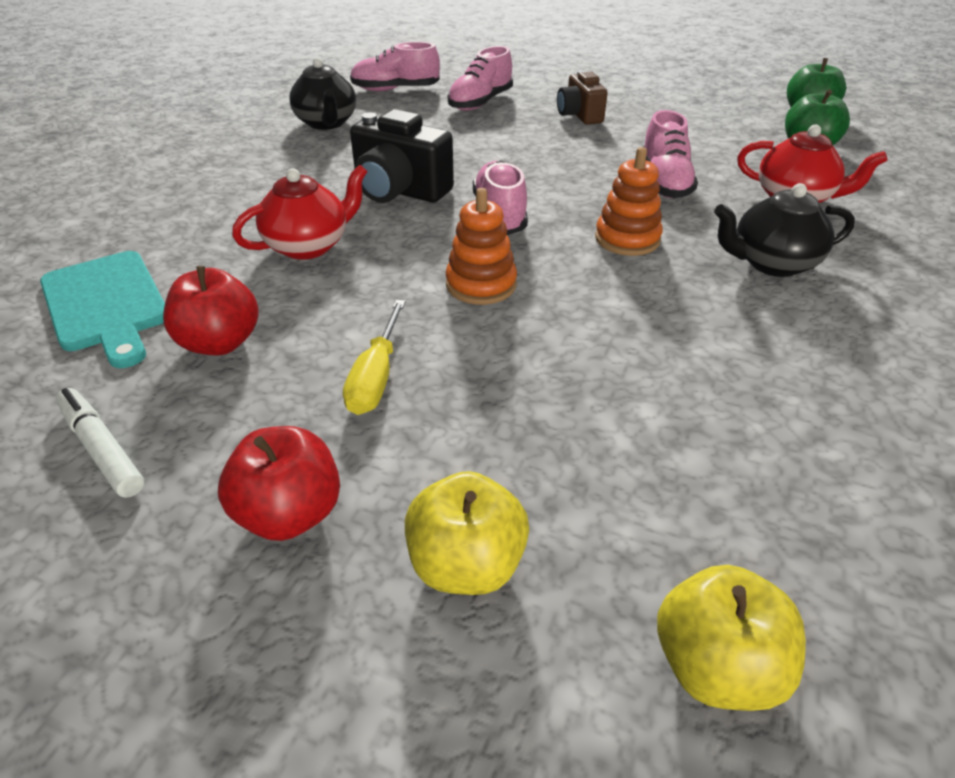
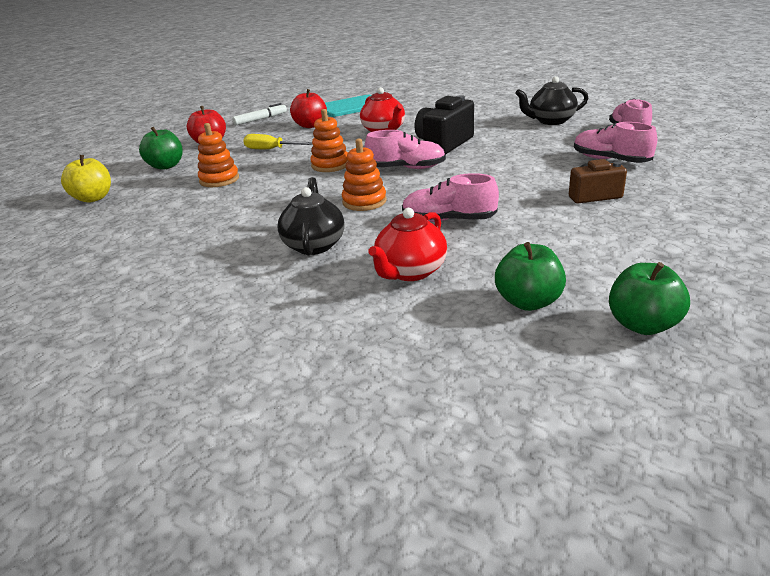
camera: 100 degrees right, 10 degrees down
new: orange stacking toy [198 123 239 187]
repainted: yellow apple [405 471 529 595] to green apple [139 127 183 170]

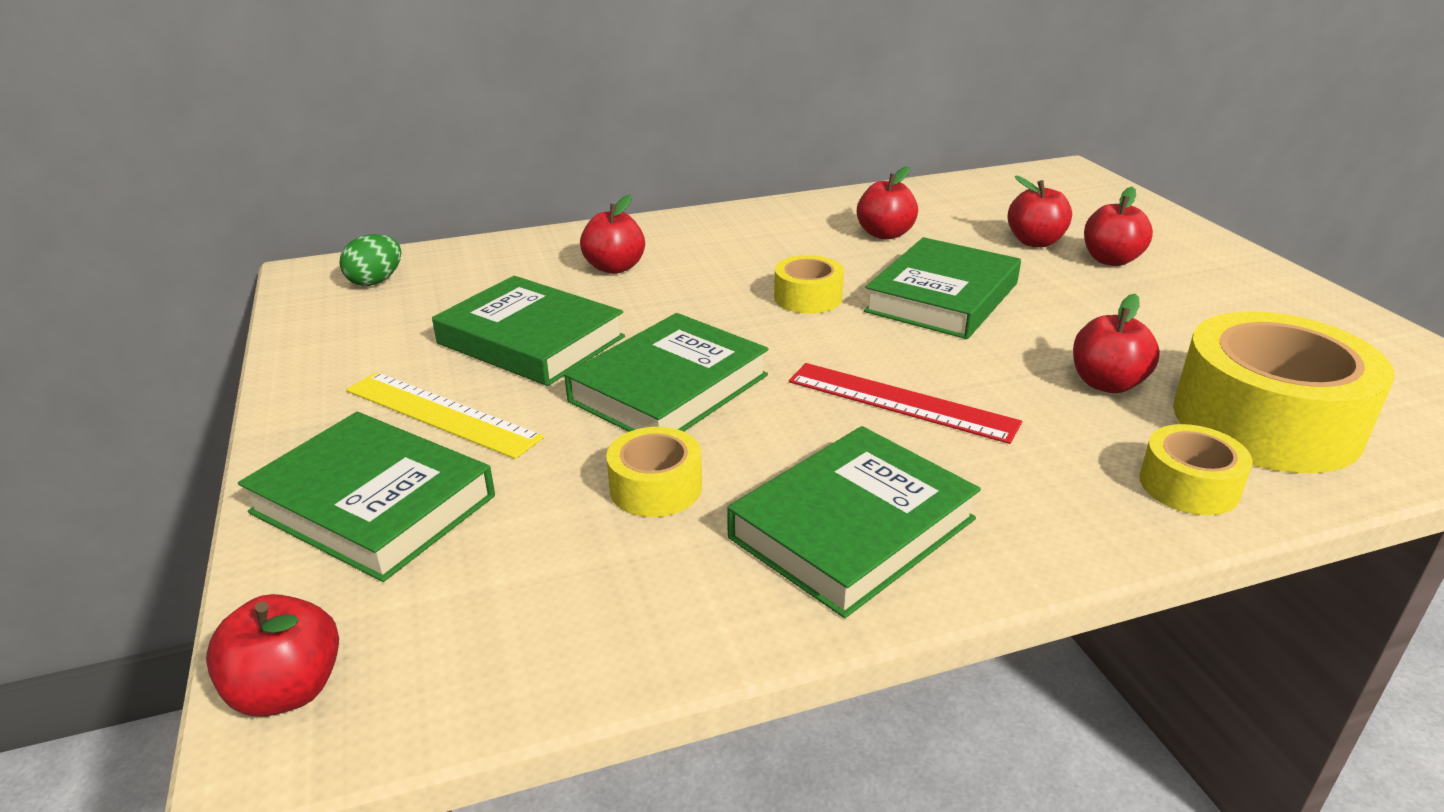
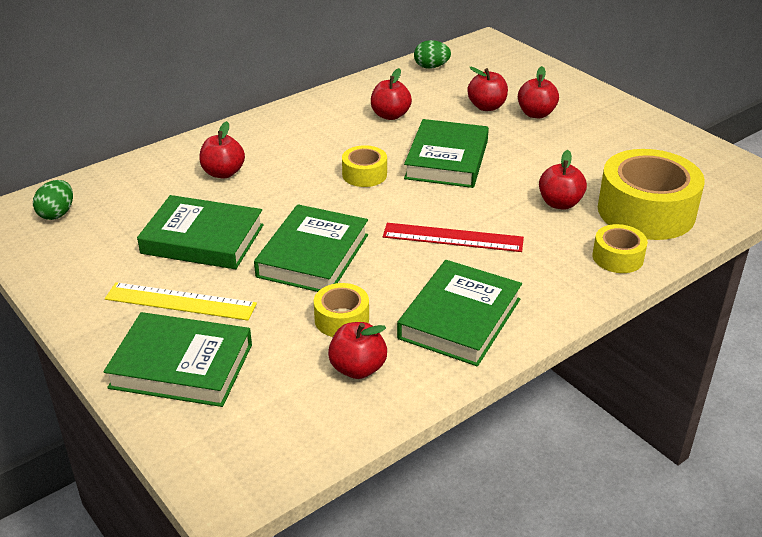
camera: 20 degrees left, 5 degrees up
new: green egg [414 40 451 69]
shifted: red apple [206 594 339 716] to [328 322 387 379]

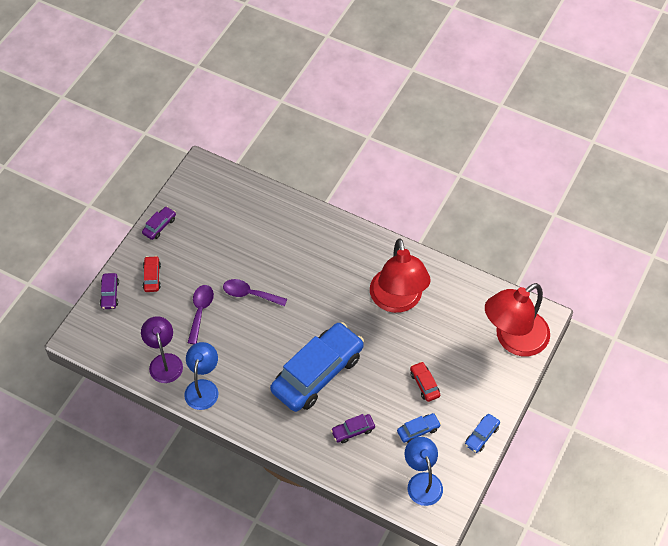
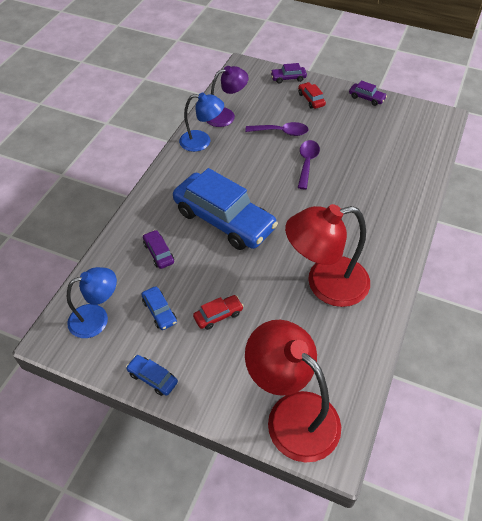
camera: 85 degrees right, 5 degrees down
rotated: red car [143 256 161 292] = [298 82 326 109] 105 degrees counterclockwise

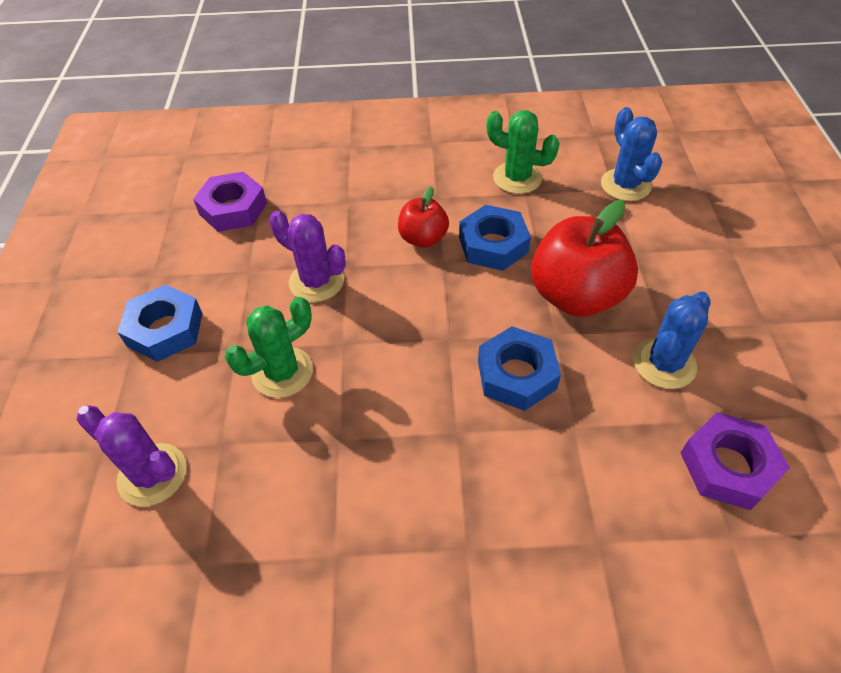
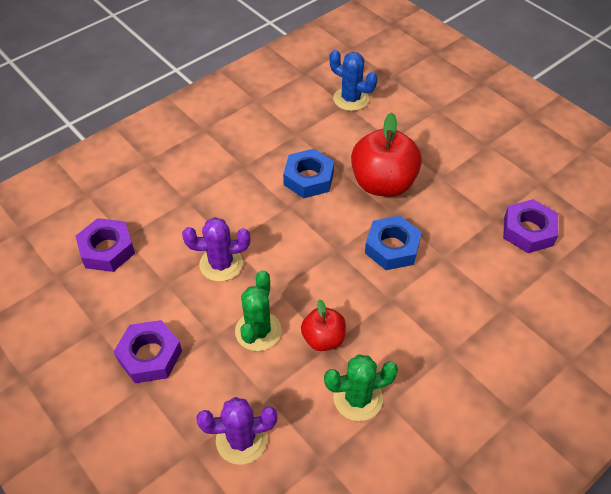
camera: 40 degrees left, 0 degrees up
gone: blue cactus [633 292 711 389]
shifted: red apple [398 186 449 248] to [301 299 346 351]; green cactus [486 110 560 194] to [324 354 398 421]
repainted: blue nut [117 285 203 362] to purple nut [114 320 182 383]

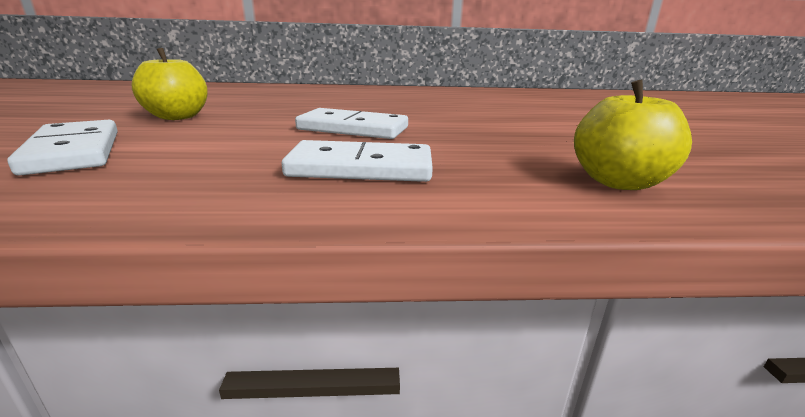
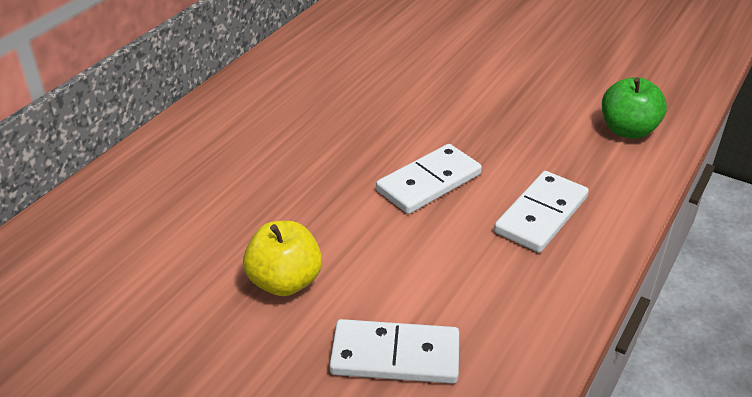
camera: 55 degrees left, 15 degrees up
repainted: yellow apple [574 80 692 190] to green apple [602 77 667 139]

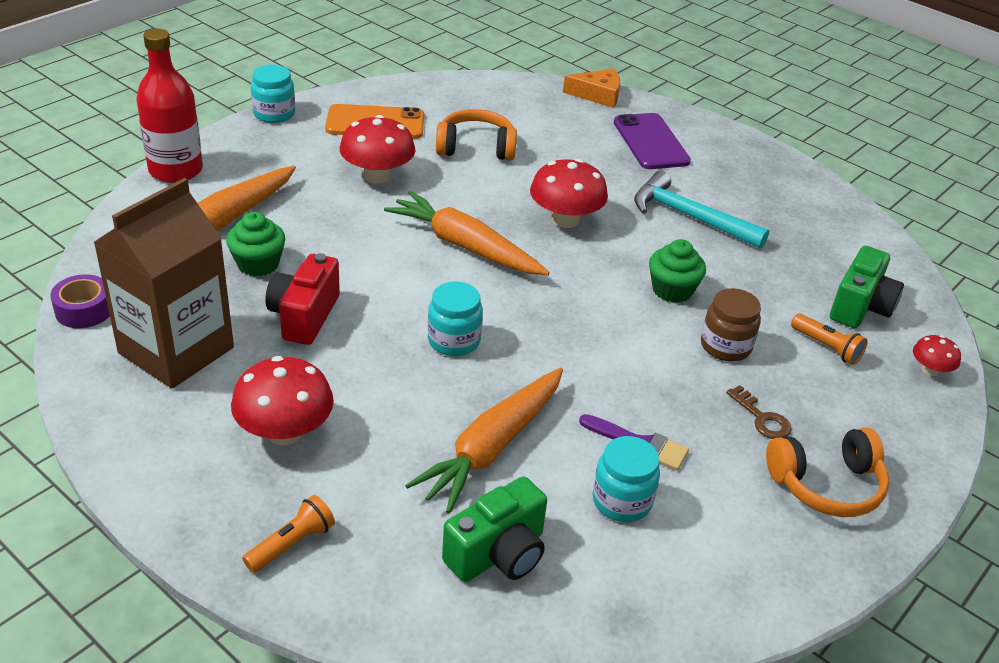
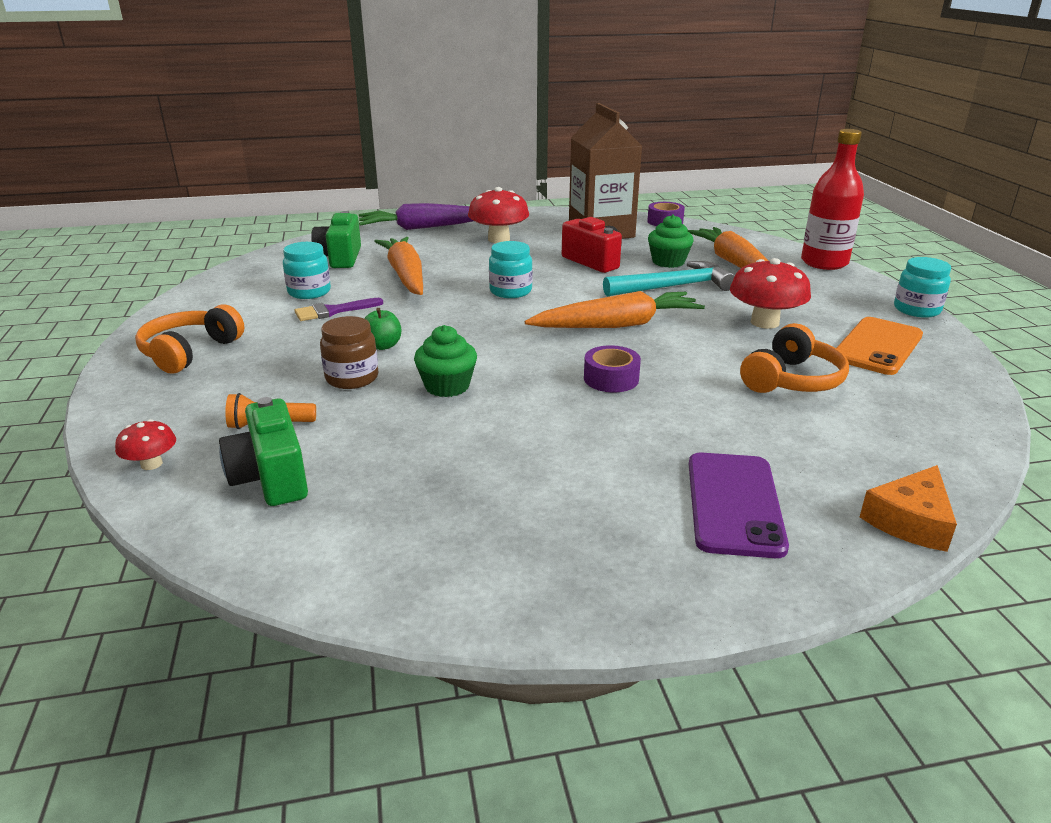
camera: 130 degrees right, 10 degrees down
gone: brown key [726 385 791 439]
new: green apple [364 308 401 350]
shifted: turquoise hammer [634 171 769 249] to [603 261 735 297]
swapped: orange flashlight [242 495 335 573] to purple carrot [359 203 473 230]; red mushroom [530 159 608 228] to purple tape [584 345 641 392]
rotated: purple phone [614 113 691 169] = [689 452 789 558] 75 degrees clockwise

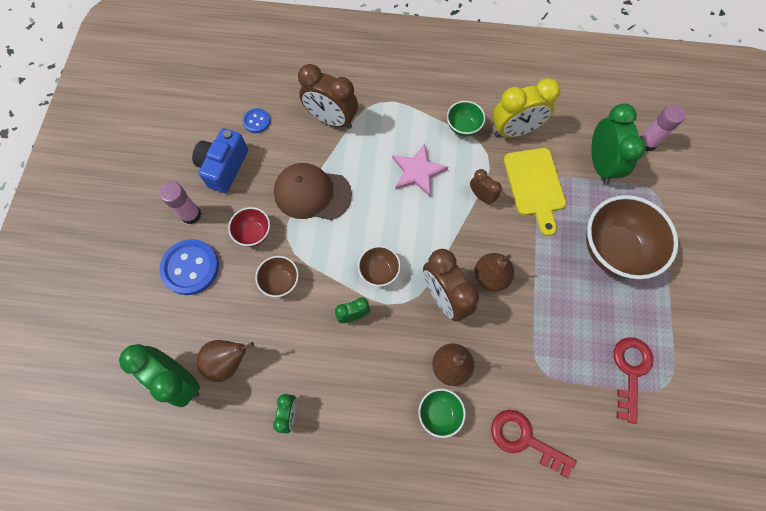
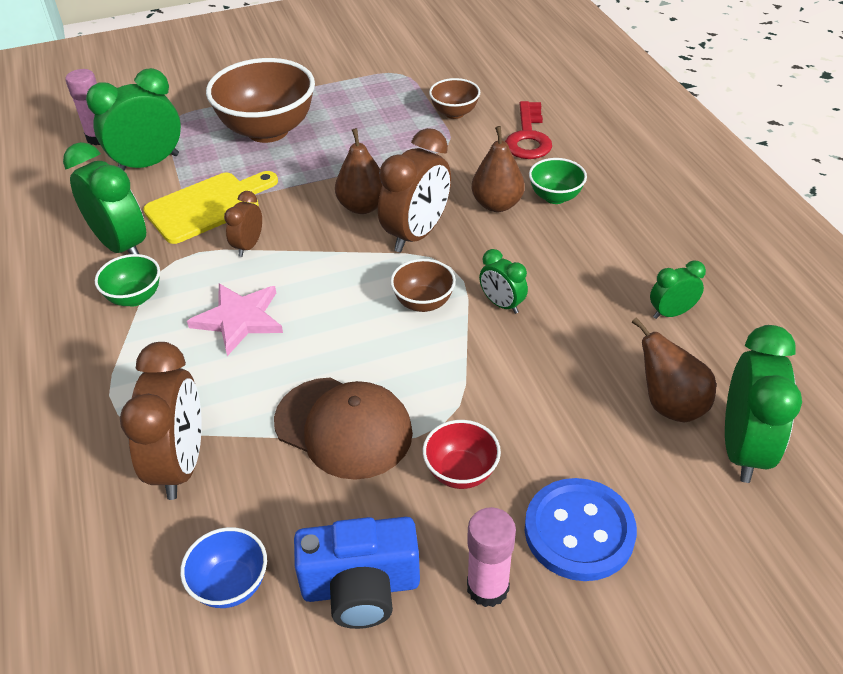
camera: 115 degrees left, 25 degrees down
gone: red key [614 337 653 424]
shifted: brown bowl [255 256 299 297] to [429 78 480 119]
swapped: blue button [243 108 270 133] to blue bowl [180 527 267 608]
repainted: yellow clock [493 78 560 138] to green clock [63 142 146 254]
rotated: brown cap [274 163 352 220] = [274 378 413 480] 45 degrees counterclockwise

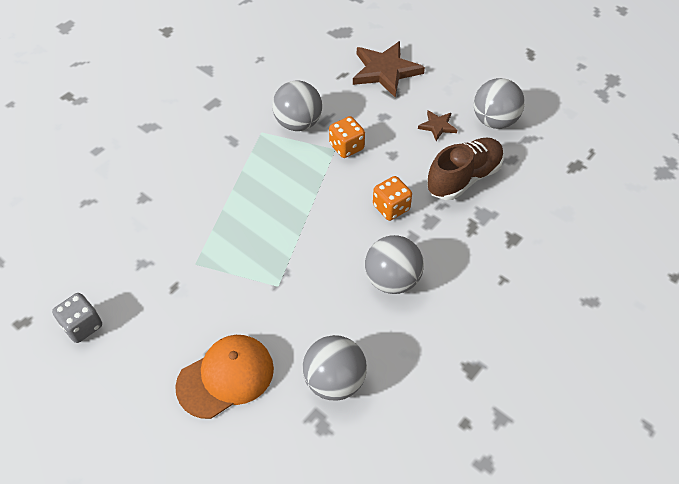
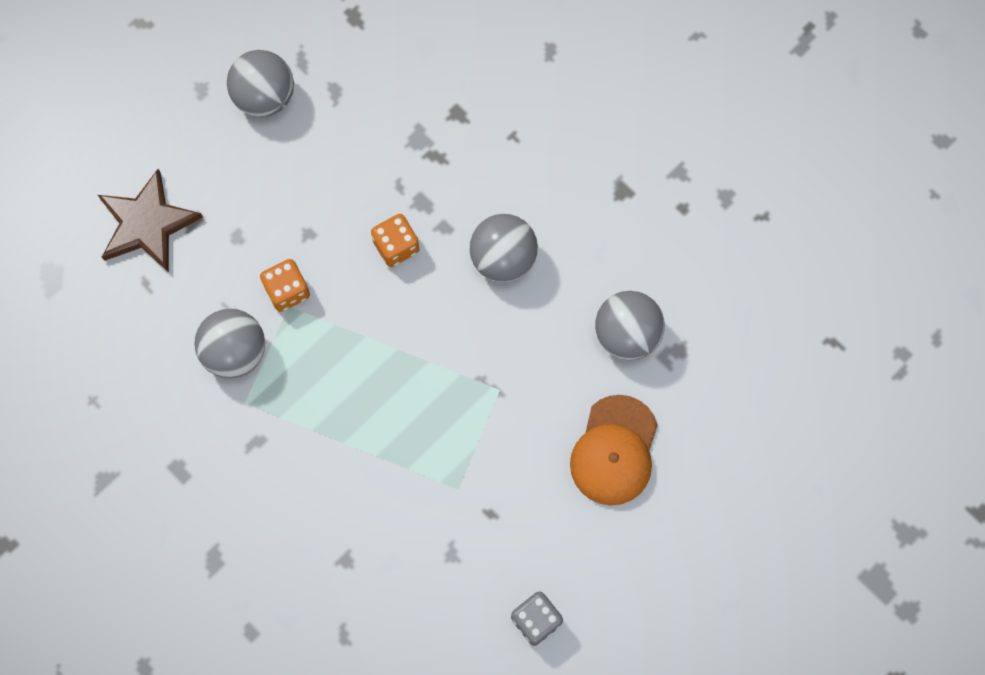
camera: 85 degrees left, 20 degrees up
gone: brown star [418 110 457 141]; brown shoe [427 138 504 200]
rotated: orange cap [175 335 274 419] = [570 395 658 505] 135 degrees counterclockwise

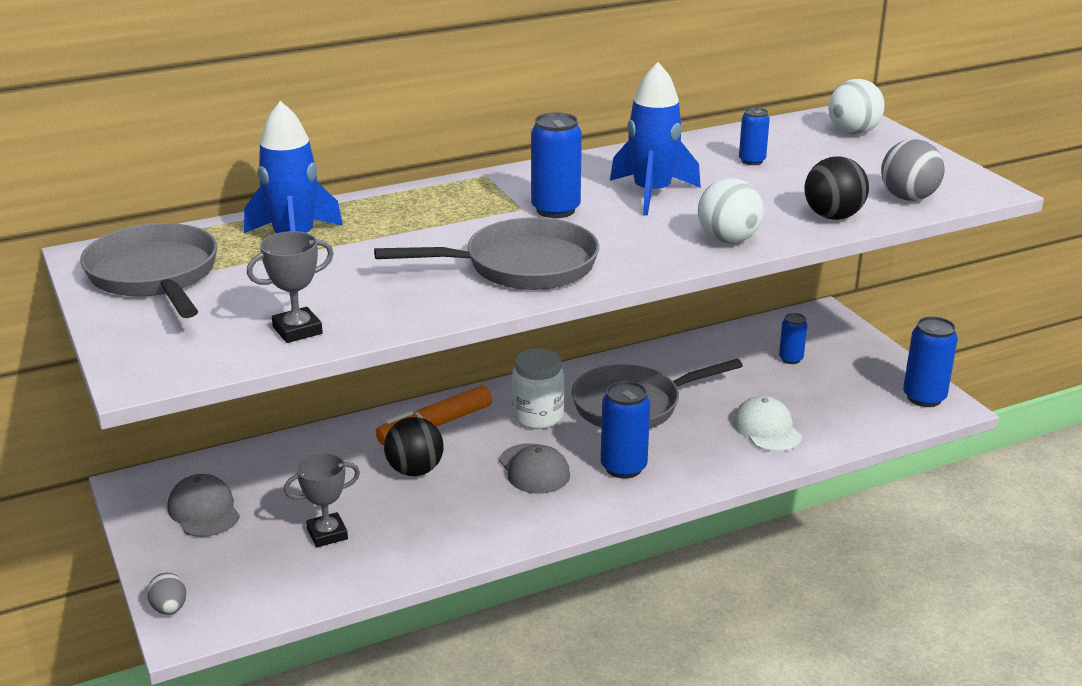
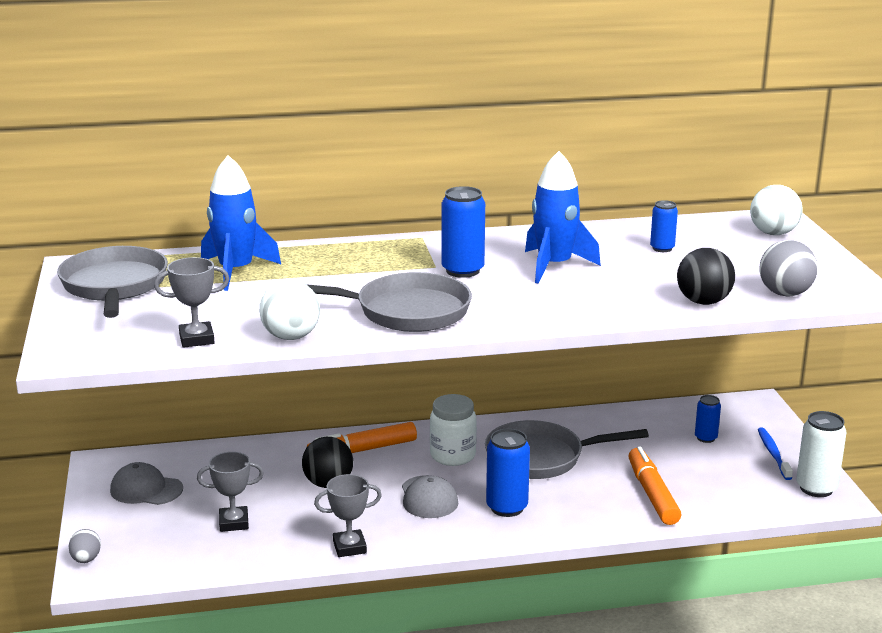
camera: 15 degrees right, 5 degrees down
new: grey trophy [314 474 382 557]; blue toothbrush [758 428 793 480]
shifted: white ball [698 178 764 243] to [259 280 320 340]
swapped: white cap [733 396 802 452] to orange marker [629 447 681 525]
repainted: blue can [903 317 958 407] to white can [796 411 846 497]
rotated: grey cap [167 474 240 537] = [110 462 183 505] 60 degrees counterclockwise

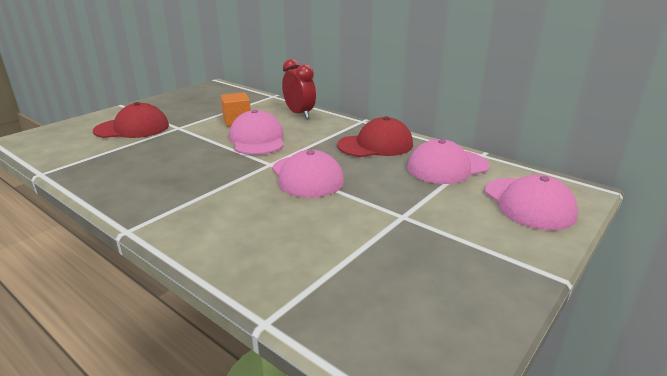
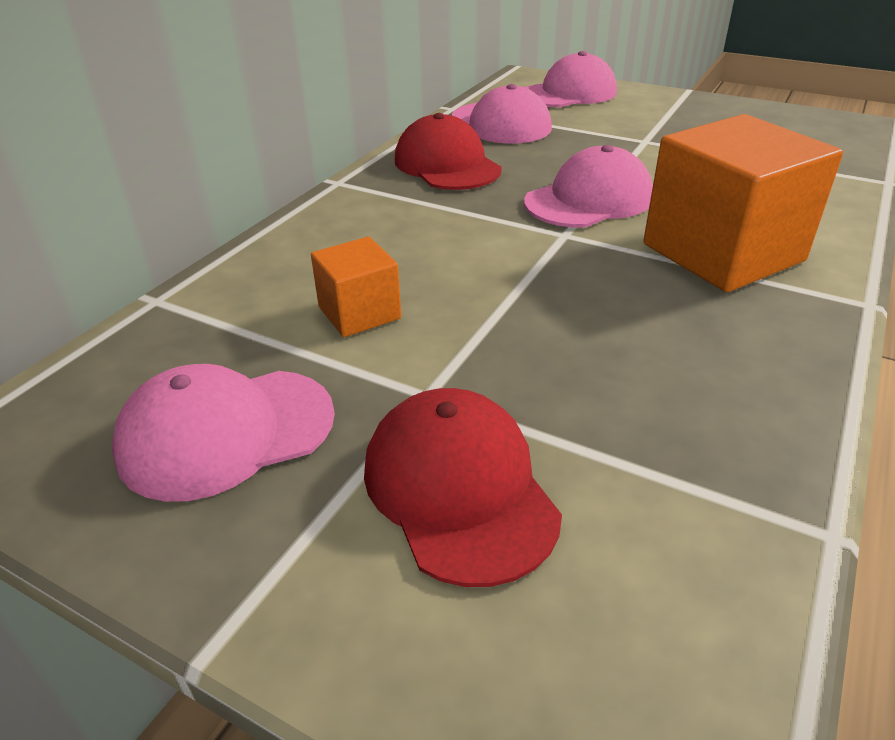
camera: 100 degrees left, 10 degrees up
gone: red clock [282 59 316 119]
new: orange cube [643 114 843 292]
shifted: pink cap [229 110 284 155] to [112 364 335 502]

